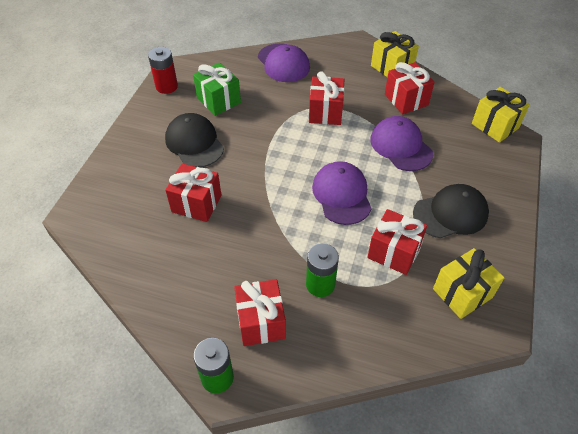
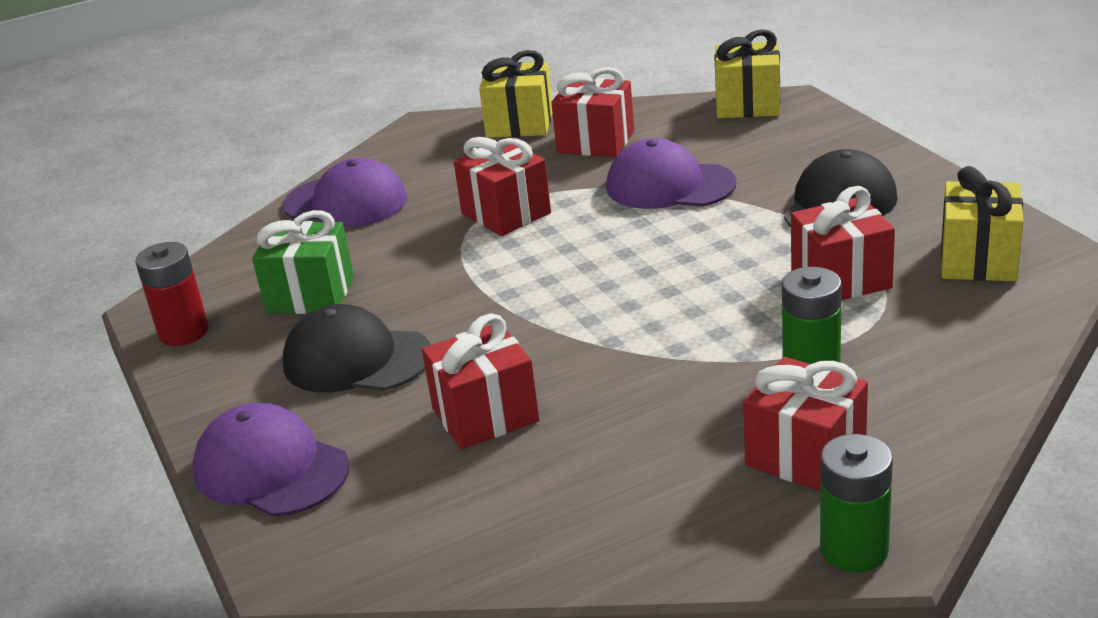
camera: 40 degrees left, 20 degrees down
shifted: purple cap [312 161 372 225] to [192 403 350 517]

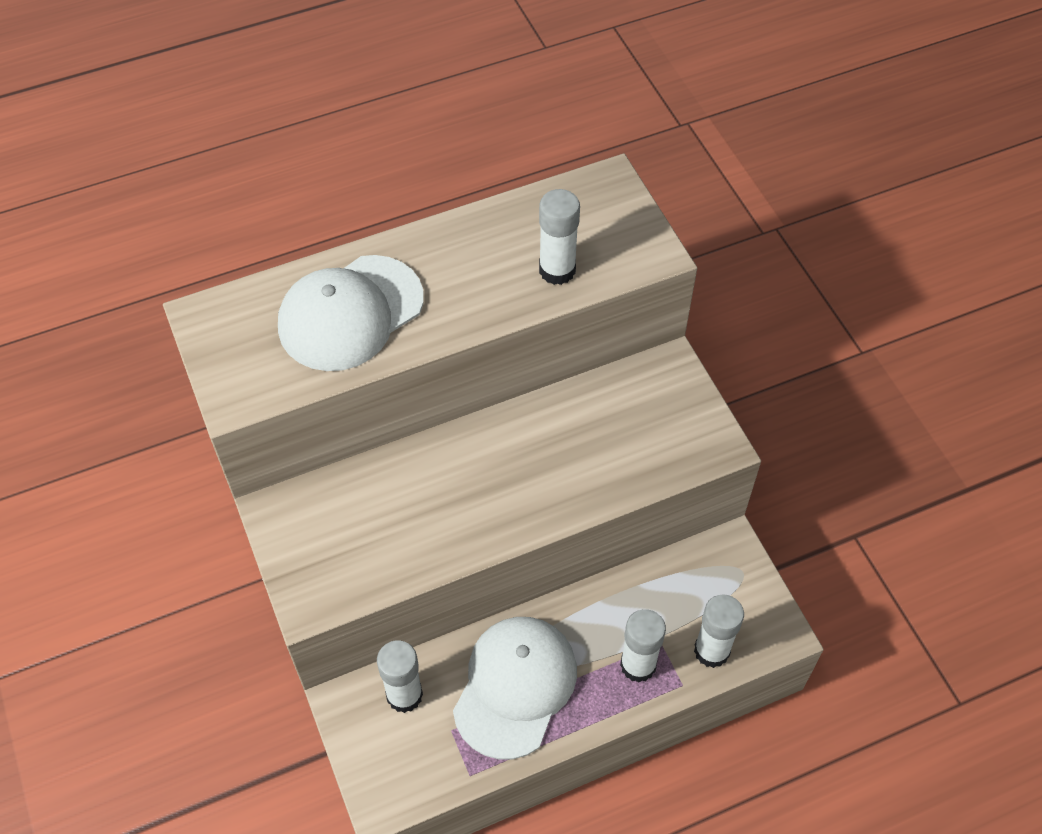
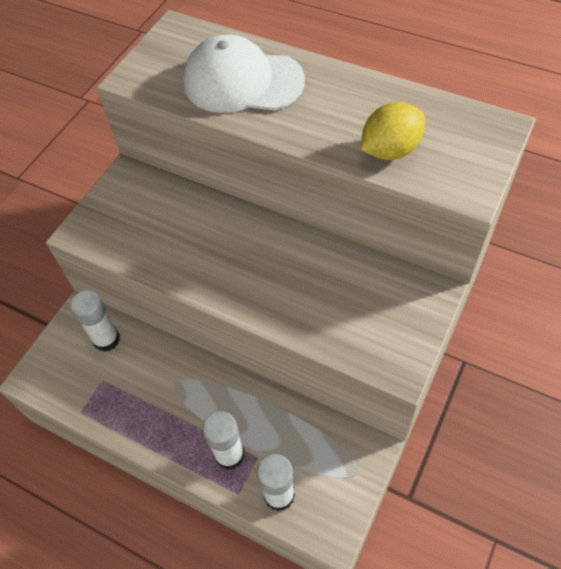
camera: 55 degrees right, 0 degrees up
gone: white cap [453 617 577 759]
swapped: white glue stick [539 189 580 285] to yellow lemon [361 102 425 160]

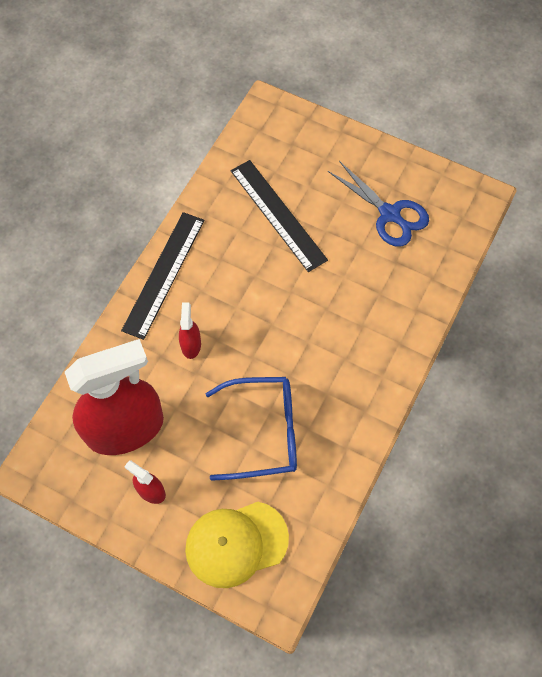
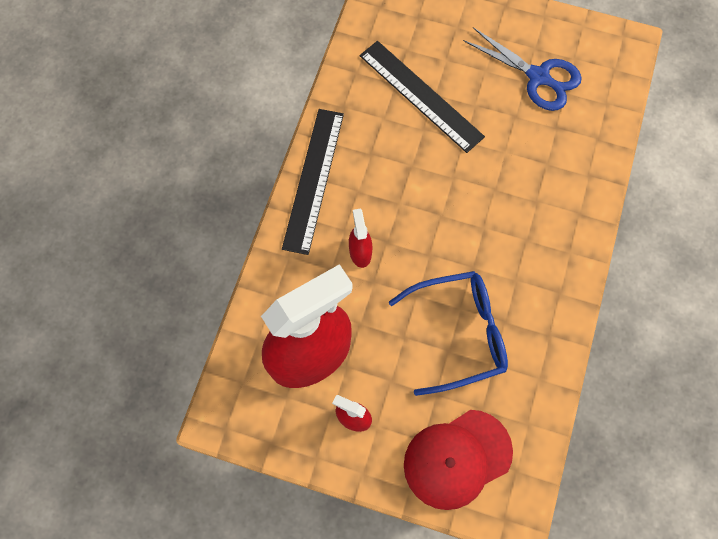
camera: 10 degrees left, 5 degrees up
repainted: yellow cap [185 502 289 588] to red cap [404 410 513 510]

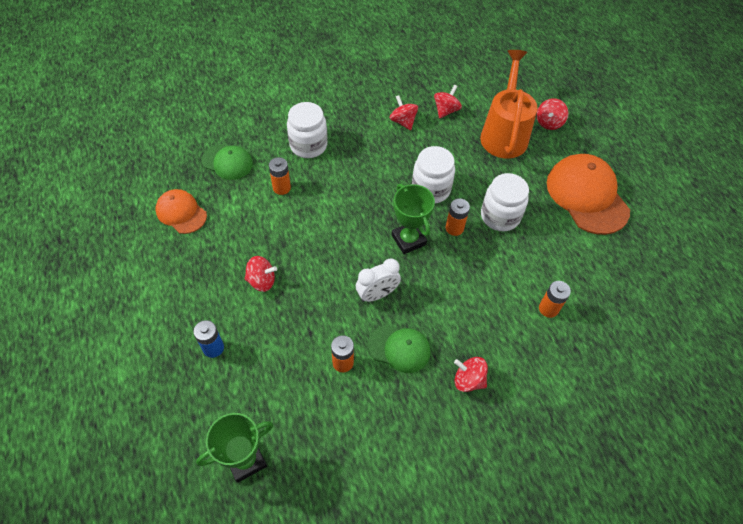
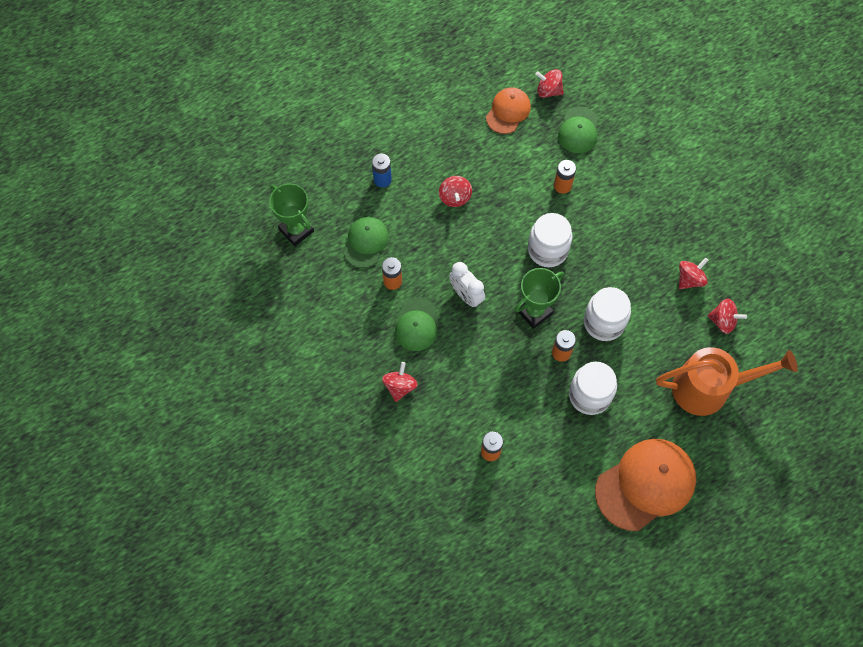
camera: 80 degrees right, 10 degrees up
new: green cap [344 217 389 268]
shifted: white jar [287 102 327 158] to [528 213 573 267]; red spinning top [537 98 569 130] to [535 69 564 98]

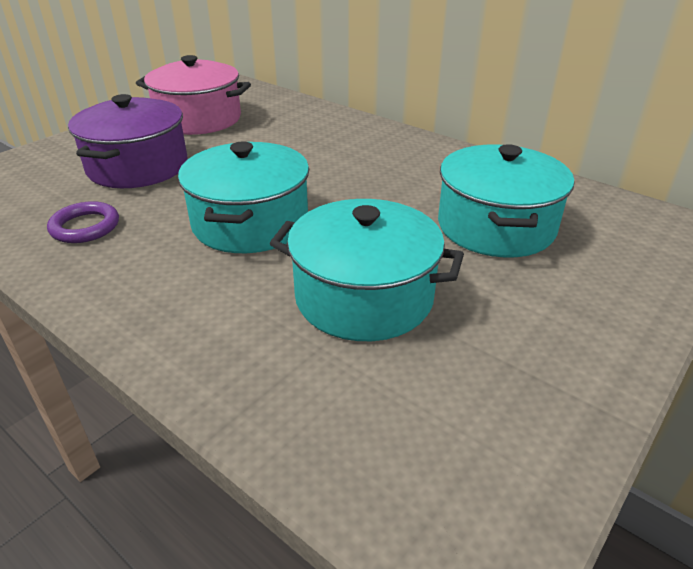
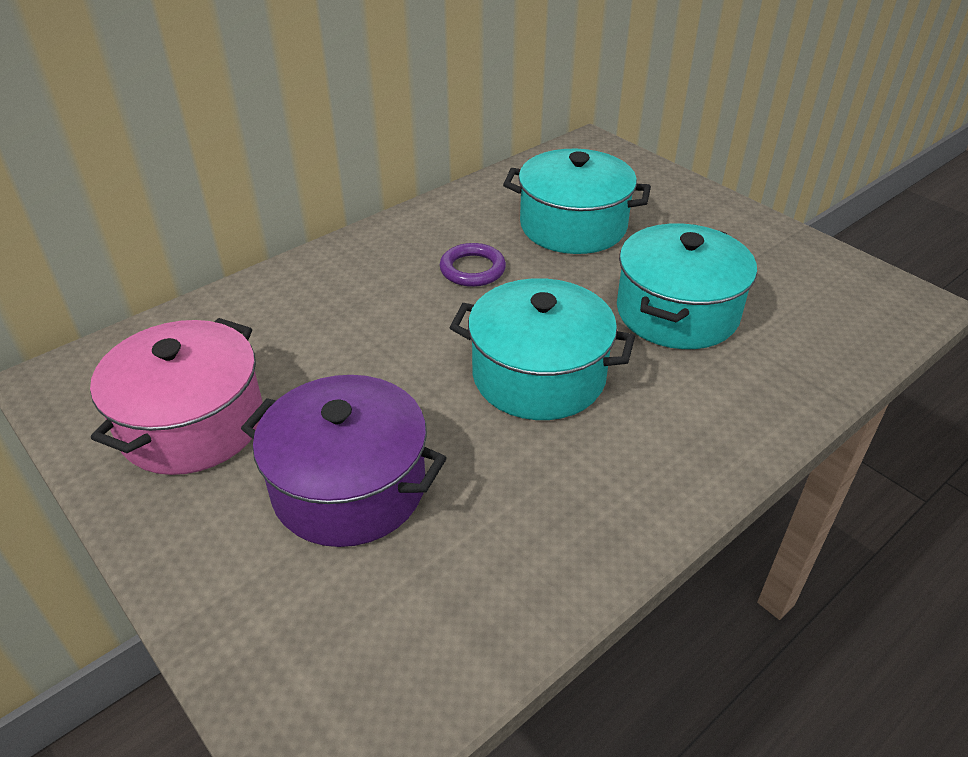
camera: 80 degrees left, 5 degrees up
shifted: purple ring [47 201 119 243] to [440 243 506 287]

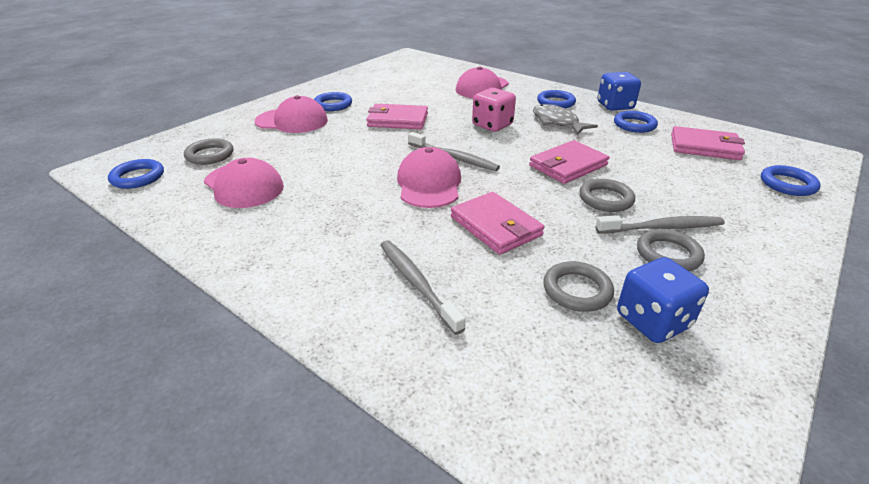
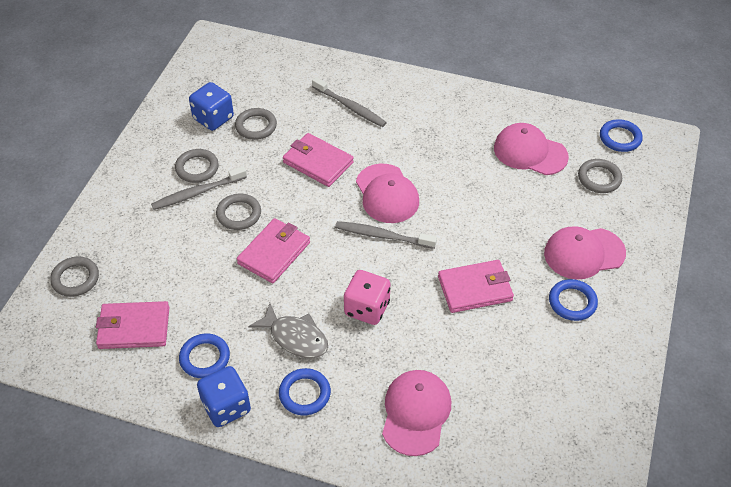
camera: 160 degrees right, 15 degrees up
repainted: blue ring [761 165 821 196] to grey ring [50 257 99 297]

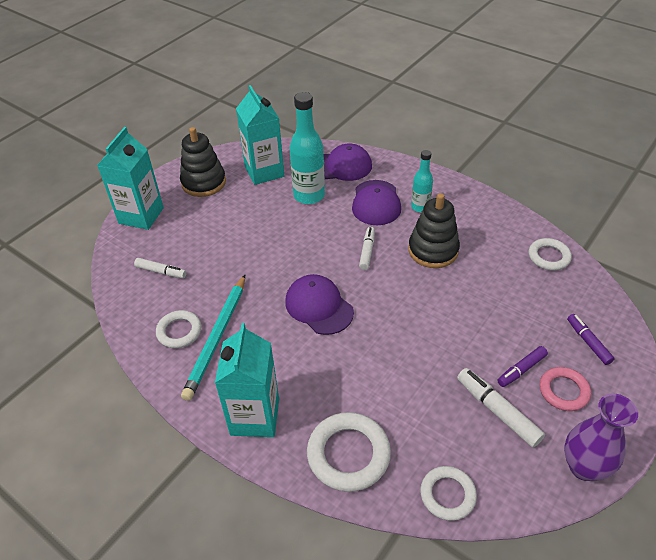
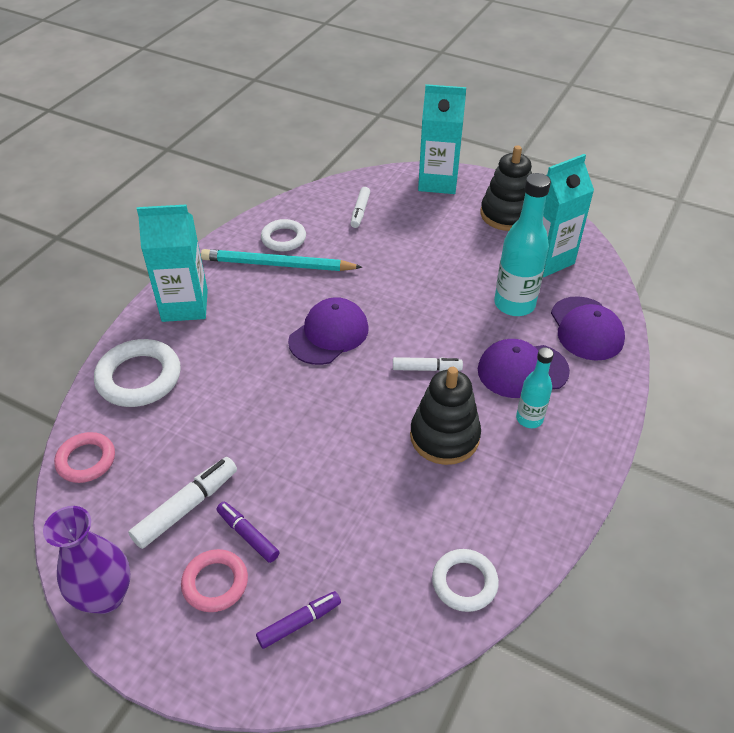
camera: 80 degrees right, 0 degrees up
repainted: white ring [420 466 477 521] to pink ring [54 432 115 483]

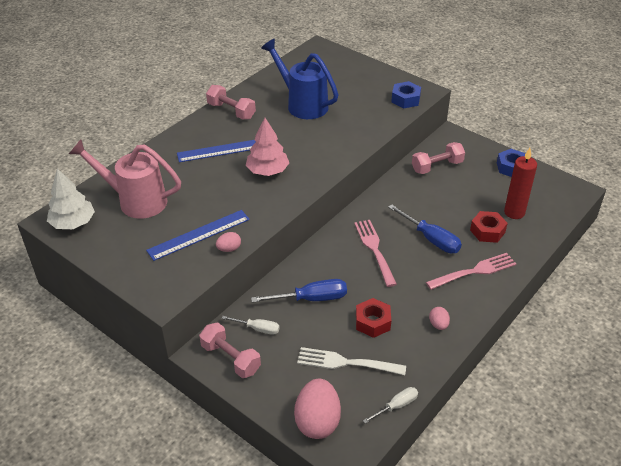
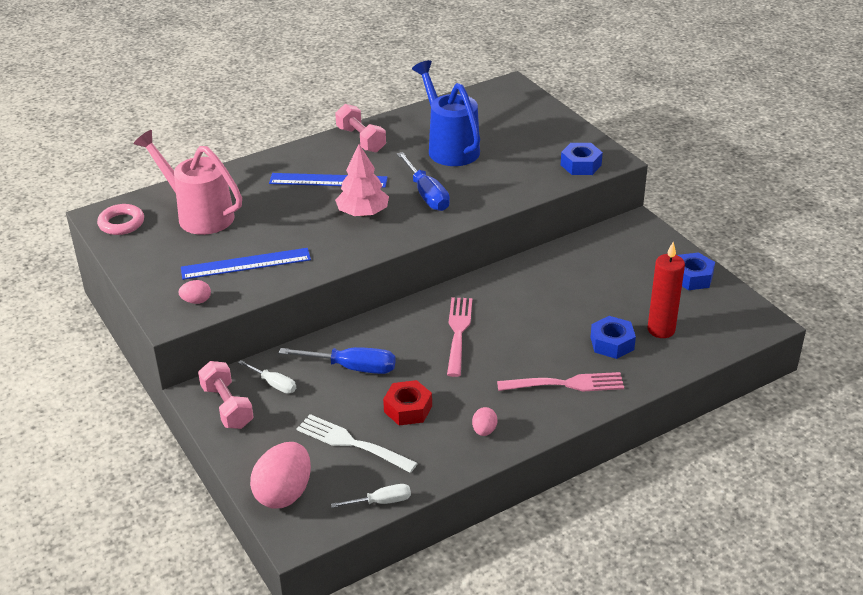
camera: 20 degrees right, 5 degrees down
gone: pink dumbbell [412 142 465 174]
shifted: pink egg [216 232 241 252] to [178 280 211 304]; blue screwdriver [388 204 462 253] to [397 152 450 211]
swapped: white tree [47 169 95 229] to pink ring [97 204 144 235]
repainted: red nut [470 211 508 243] to blue nut [590 316 636 359]

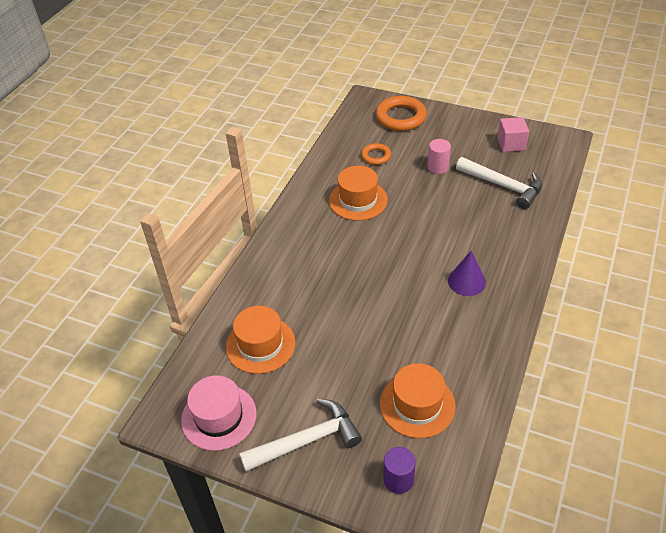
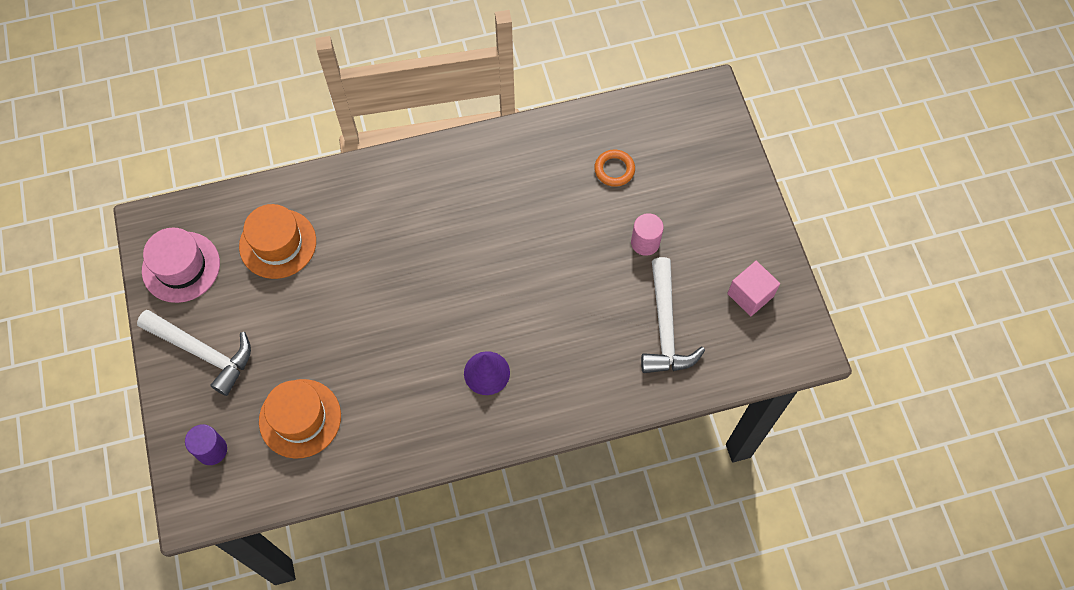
camera: 50 degrees right, 20 degrees up
gone: orange hat [329 166 388 221]; orange ring [375 96 427 131]

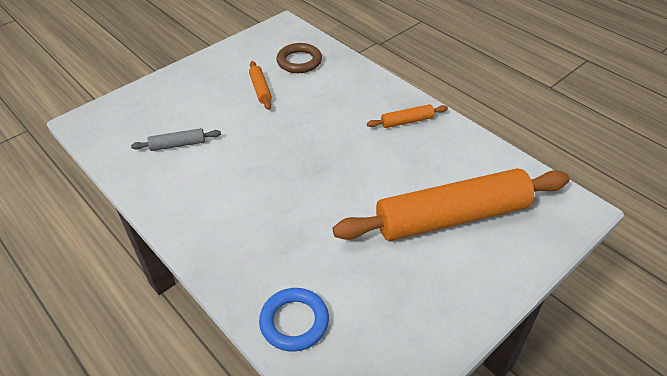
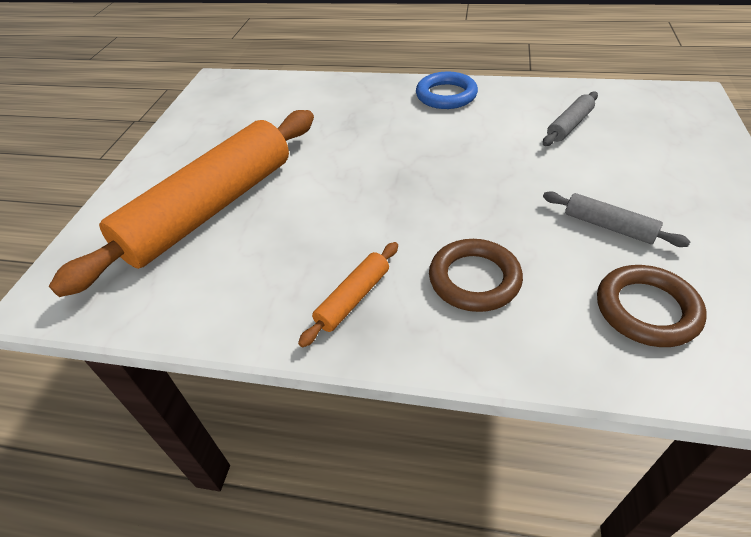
camera: 145 degrees right, 0 degrees up
new: brown ring [429 239 523 312]
shifted: blue ring [259 288 329 352] to [416 72 478 109]
repainted: orange rolling pin [249 61 272 110] to grey rolling pin [543 191 691 247]

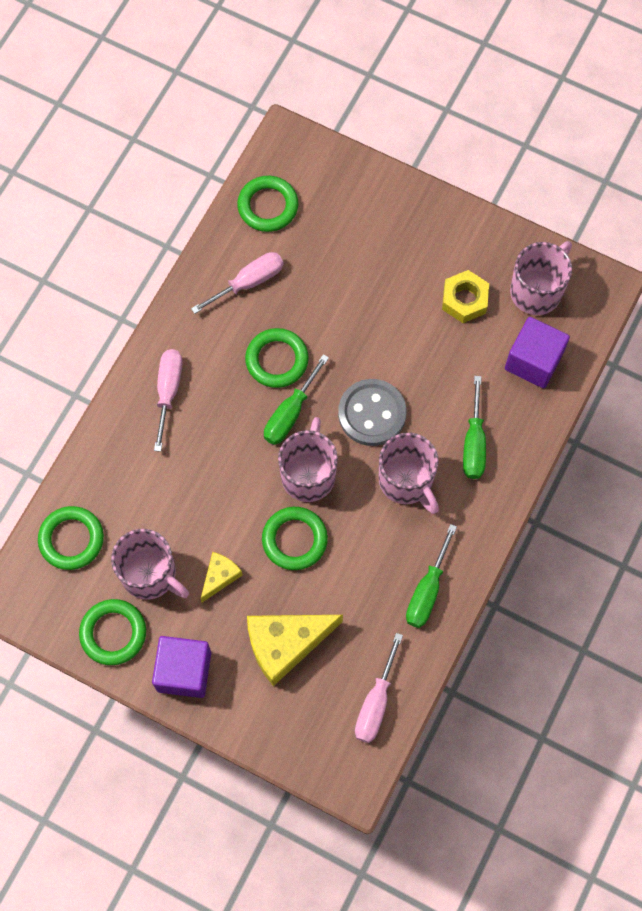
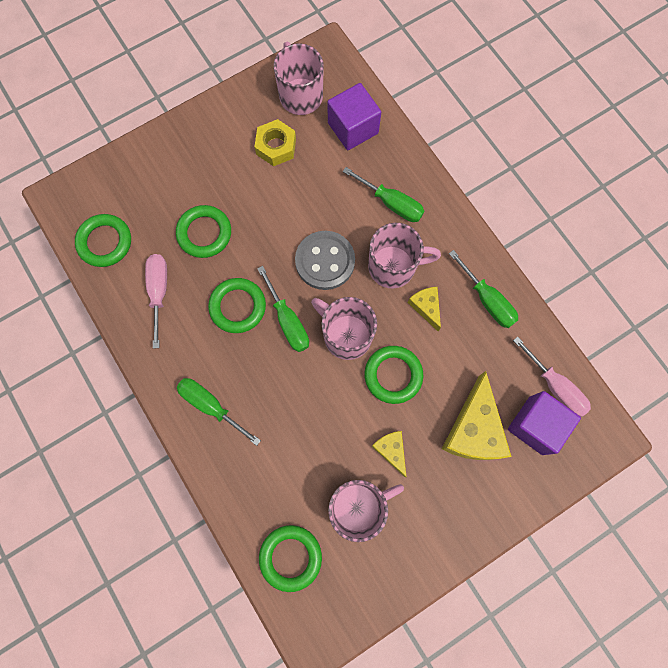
camera: 60 degrees left, 5 degrees up
new: yellow cheese [408 287 441 331]
shifted: green ring [79 599 146 665] to [176 205 231 258]; purple cube [152 636 211 698] to [508 391 581 455]
repainted: pink screwdriver [154 349 182 452] to green screwdriver [177 378 261 446]

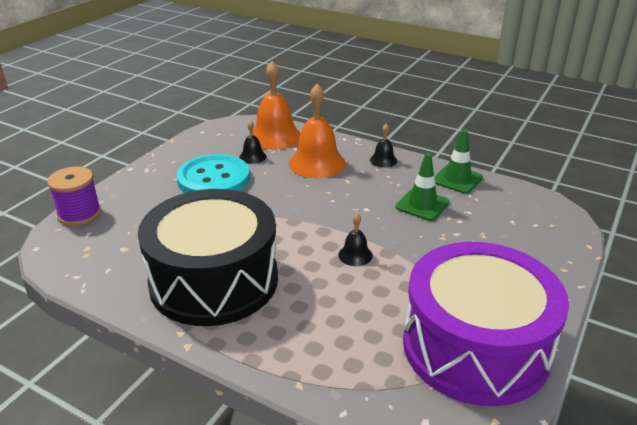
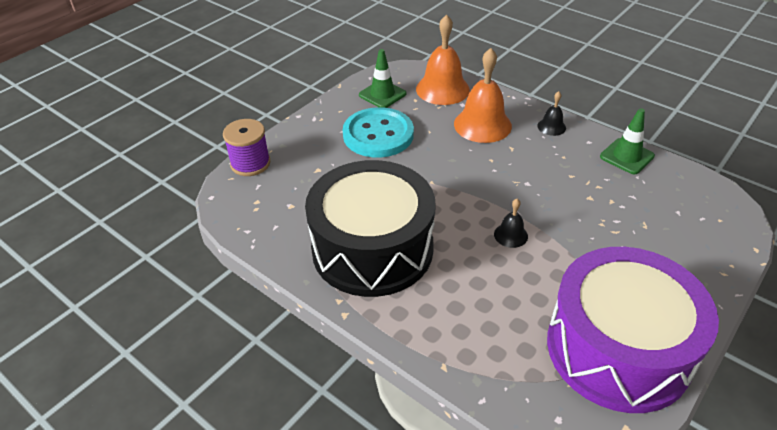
camera: 10 degrees right, 10 degrees up
gone: black bell [239 120 267 164]
shifted: green traffic cone [396 153 449 221] to [359 49 407 108]

